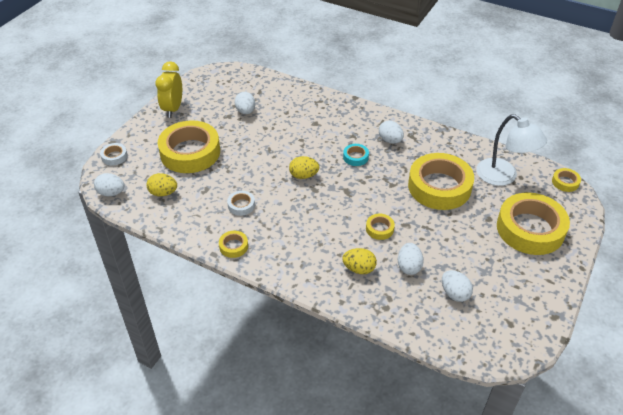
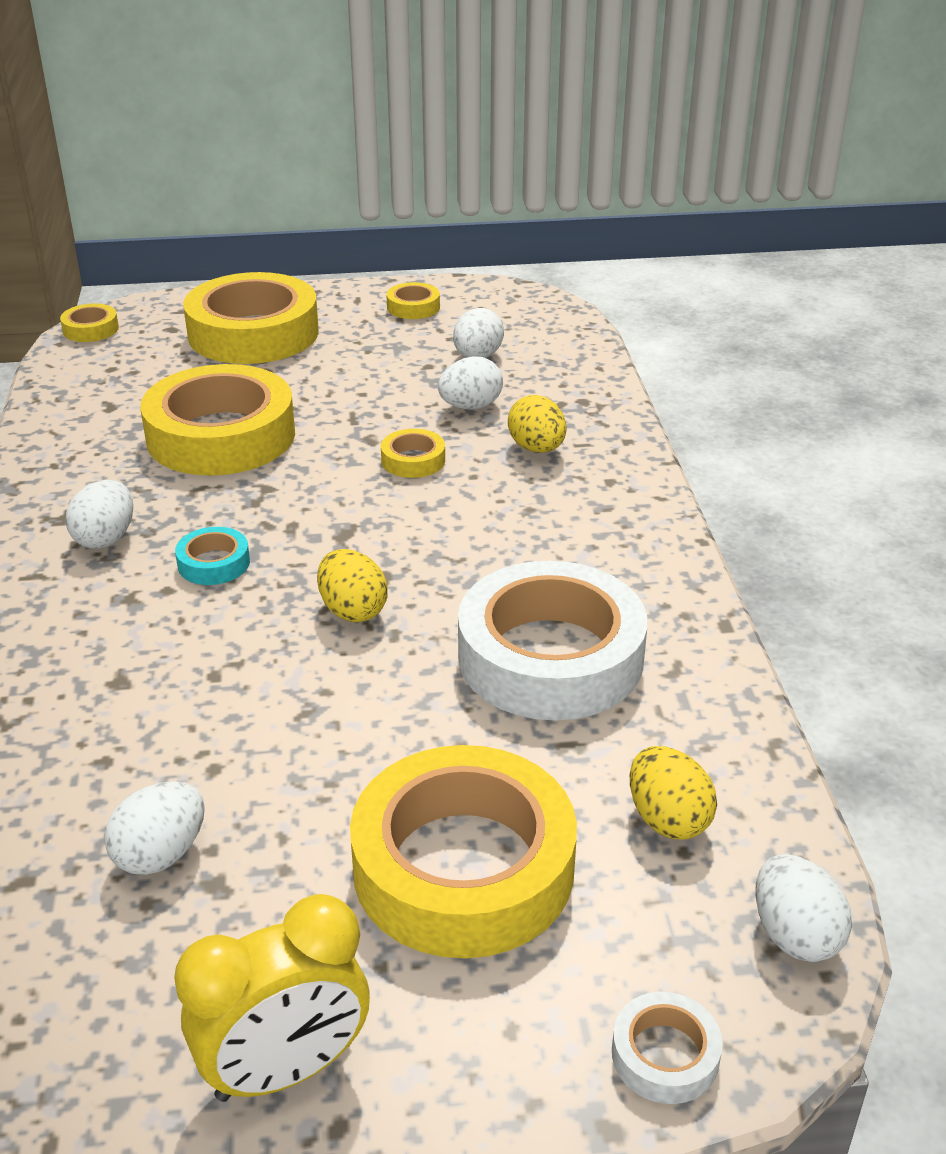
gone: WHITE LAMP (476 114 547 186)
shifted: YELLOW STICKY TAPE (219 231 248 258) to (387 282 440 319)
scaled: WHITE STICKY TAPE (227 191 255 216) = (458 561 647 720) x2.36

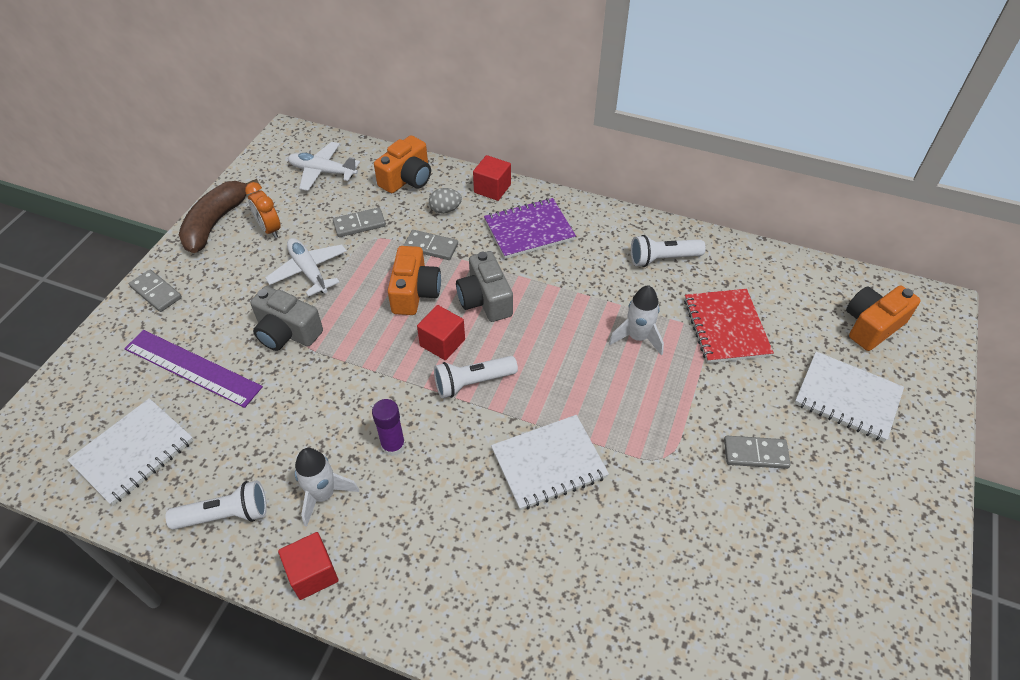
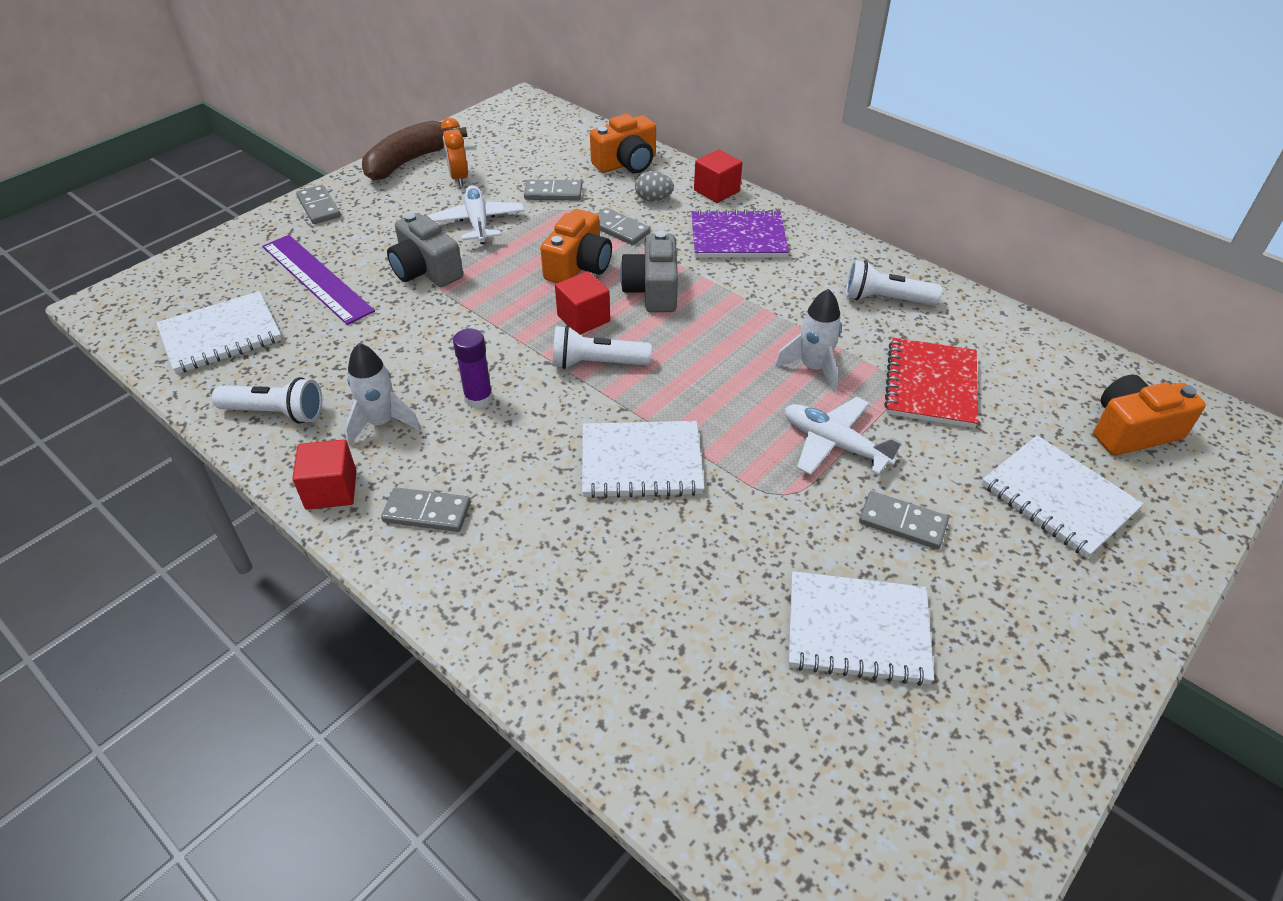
new: ASH-GREY DOMINO PIECE (381 487 471 532); WHITE NOTEPAD (789 571 934 686)
shifted: WHITE TOY PLANE (288 142 360 191) to (784 397 902 475)

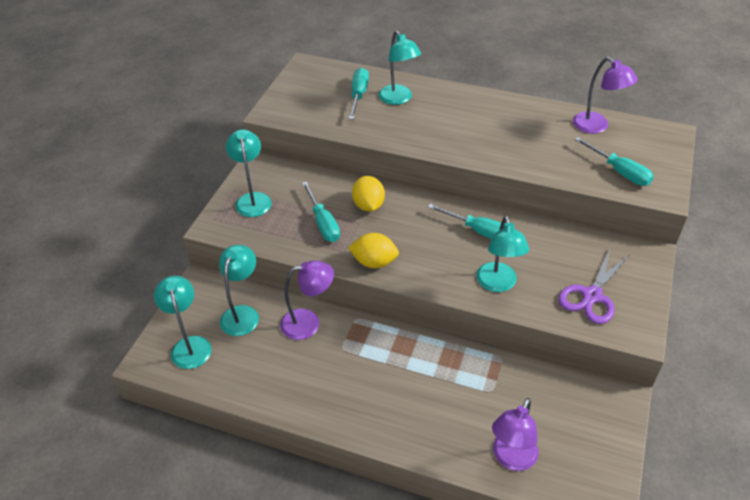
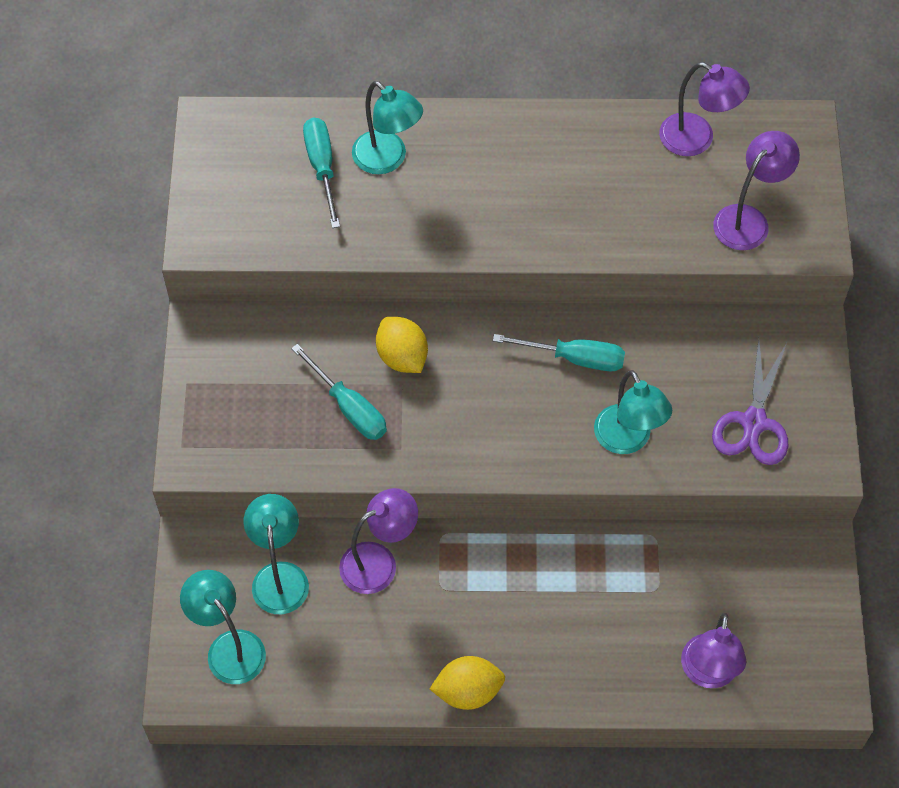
gone: TURQUOISE LAMP (226 129 272 217)
shifted: YELLOW CITRUS FRUIT (348 233 399 268) to (430 656 505 710)
swapped: TURQUOISE HAND SCREWDRIVER (574 137 654 186) to PURPLE LAMP (713 131 800 250)

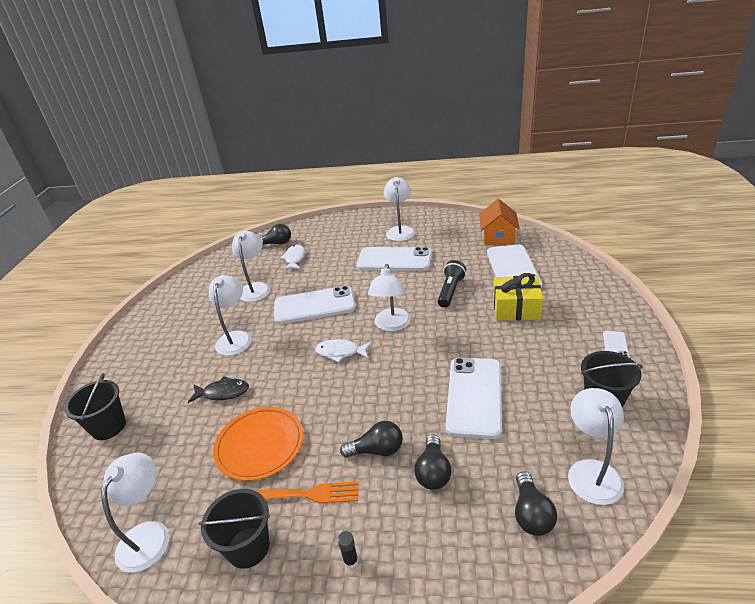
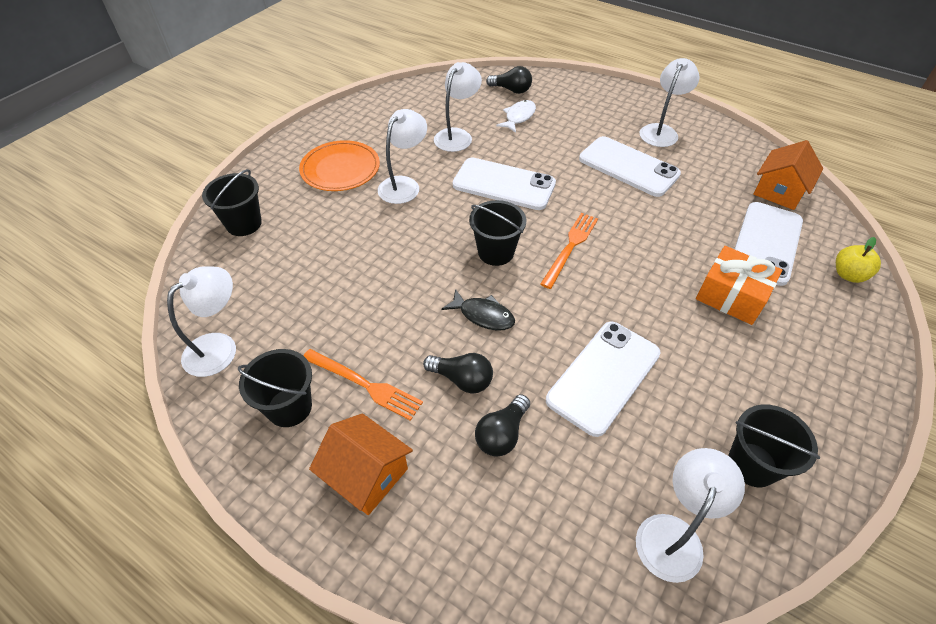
gone: JET-BLACK POCKET TORCH (438 260 466 308); JET-BLACK BULB (515 471 557 536); WHITE MOBILE PHONE (603 331 630 358)
new: YELLOW APPLE (836 237 881 283)
shifted: JET-BLACK FISH FIGURE (188 376 249 403) to (441 289 515 331); BRIGHT ORANGE DINNER PLATE (213 407 303 481) to (299 140 380 191)
swapped: WHITE FISH FIGURE (315 339 372 363) to JET-BLACK SAND BUCKET (469 200 526 266); JET-BLACK STICK OF GLUE (337 531 358 569) to BRIGHT ORANGE HOUSE (309 413 413 515); WHITE LAMP (368 264 411 331) to BRIGHT ORANGE FORK (540 213 598 289)
repainted: YELLOW PRESENT (493 273 543 321) to BRIGHT ORANGE PRESENT (696 246 782 325)

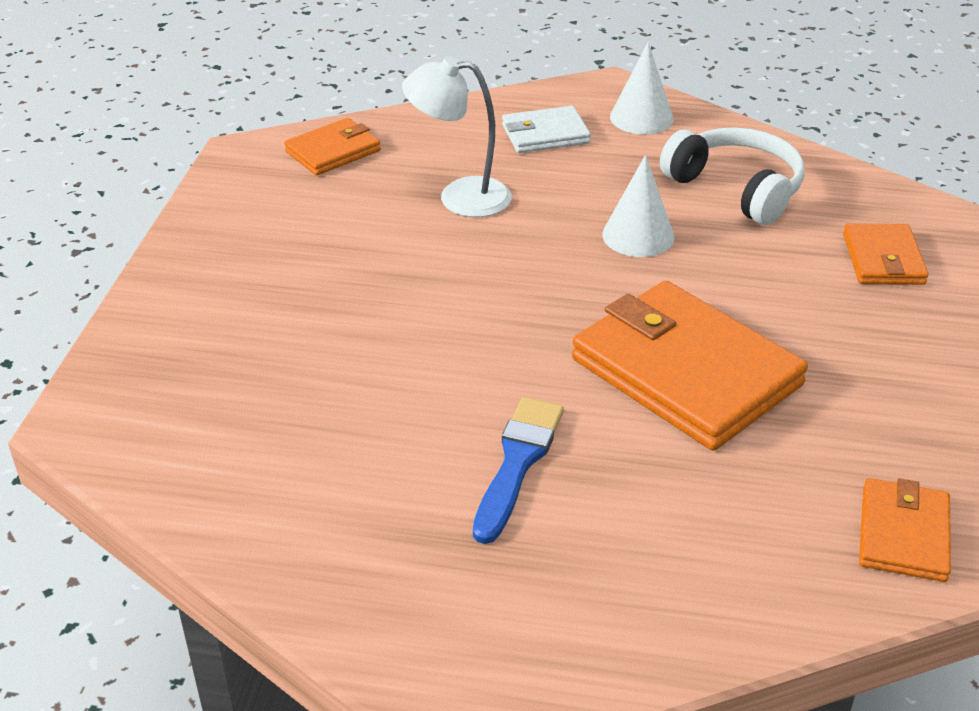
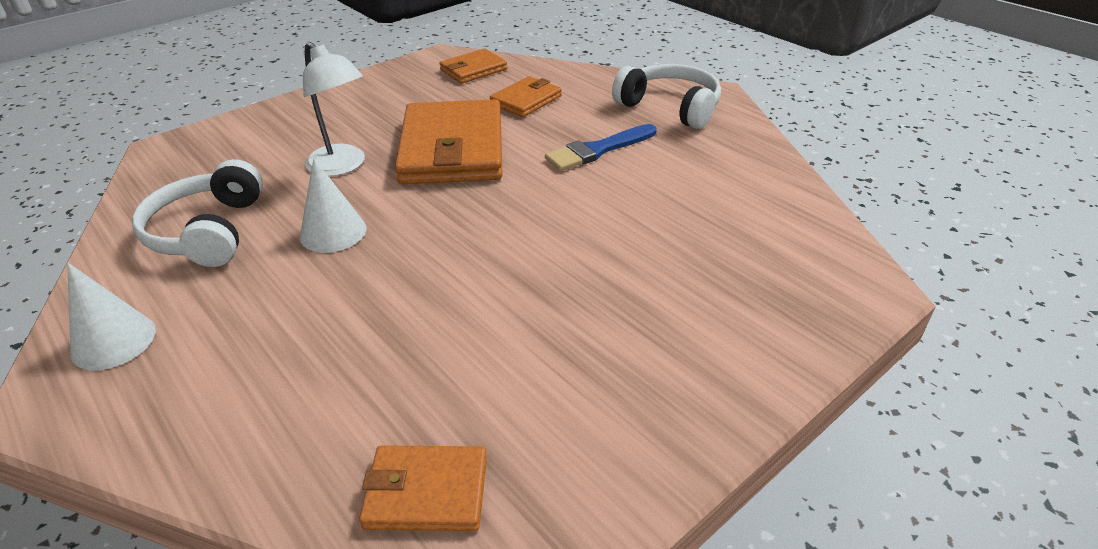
gone: WHITE WALLET (502 106 591 153)
new: WHITE HEADSET (612 64 721 129)
shifted: WHITE LAMP (402 56 512 217) to (303 42 365 176); BRIGHT ORANGE WALLET (843 223 929 285) to (490 76 562 117)

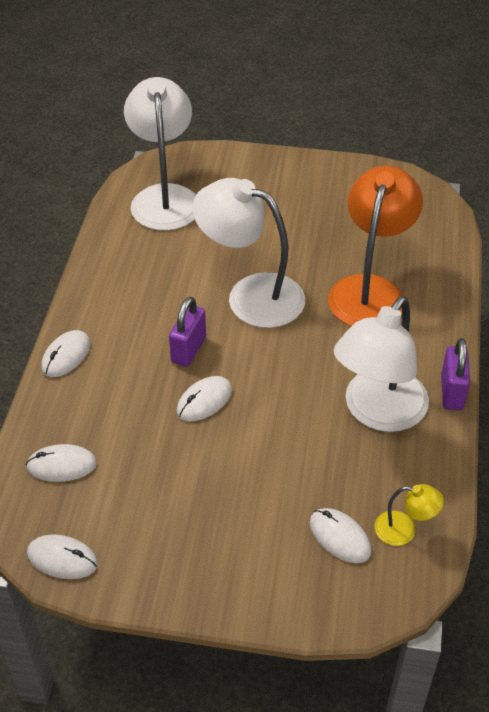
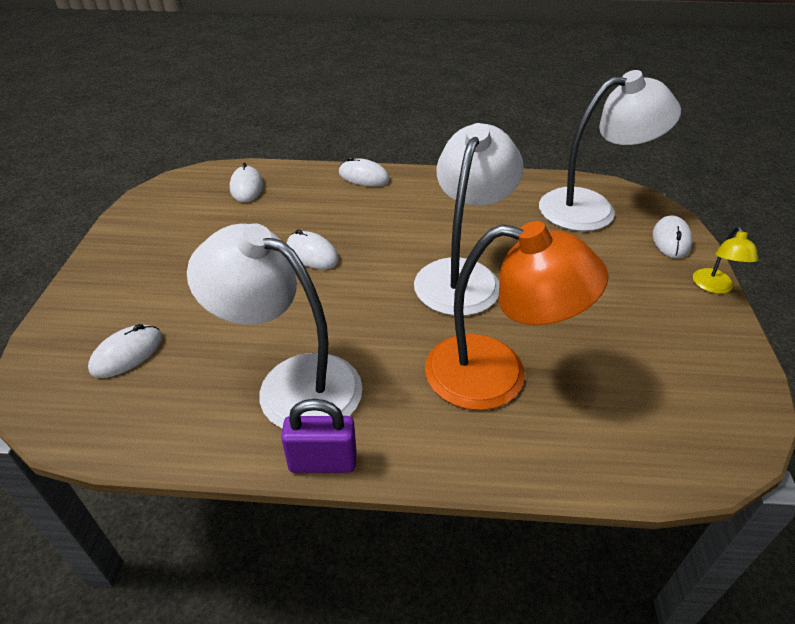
gone: PURPLE PADLOCK (169 297 206 367)
shifted: WHITE PC MOUSE (27 534 98 579) to (653 216 693 258); YELLOW LAMP (375 484 444 546) to (693 226 759 294)

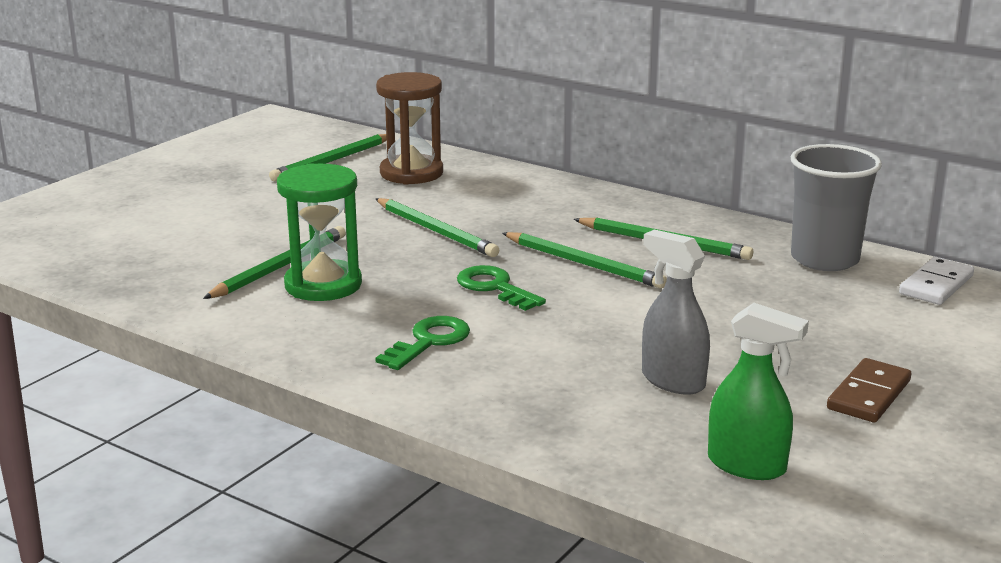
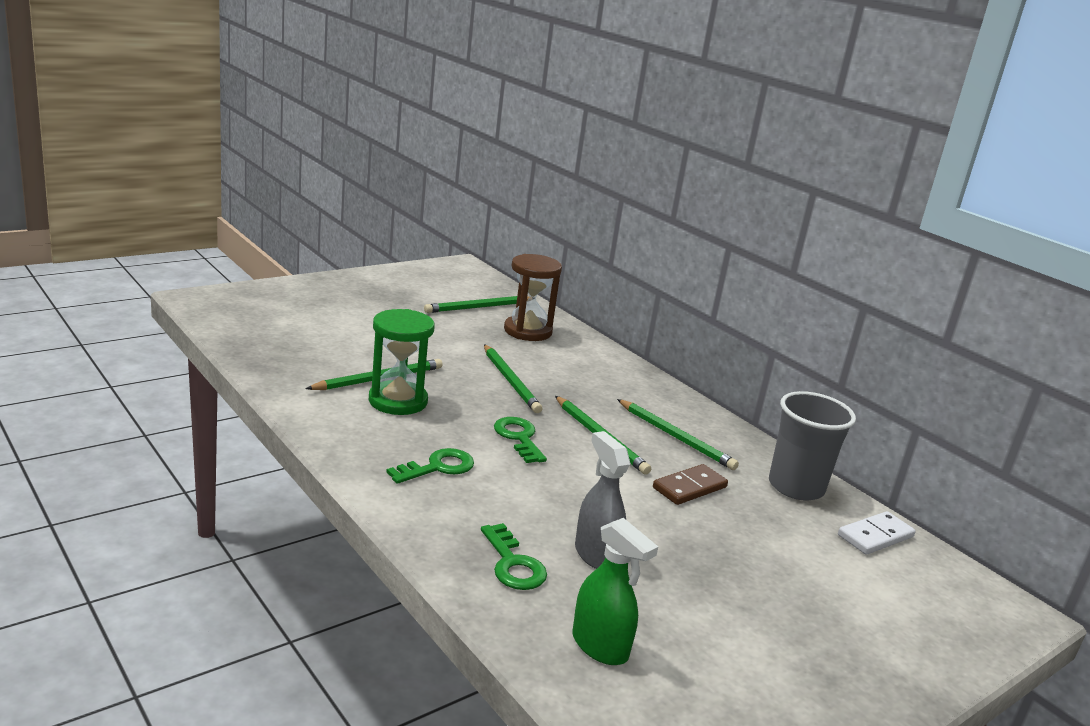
new: GREEN DOOR KEY (481 523 547 590)
shifted: DARK BROWN DOMINO PIECE (827 358 911 422) to (653 464 728 505)

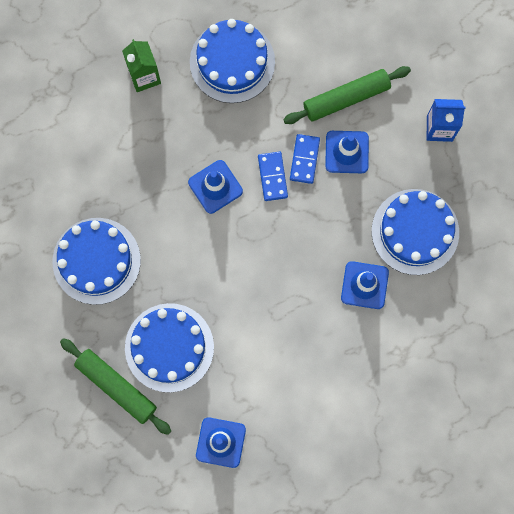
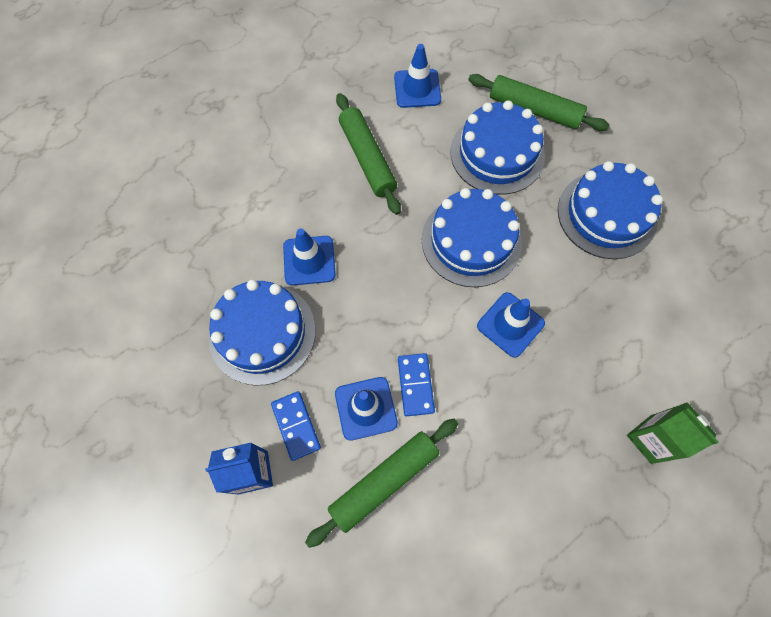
new: GREEN DOUGH ROLLER (336 93 401 215)
shifted: BLUE LAYER CAKE (190 19 275 103) to (422 188 522 287); BLUE DOMINO PIECE (258 152 288 201) to (271 391 321 461)

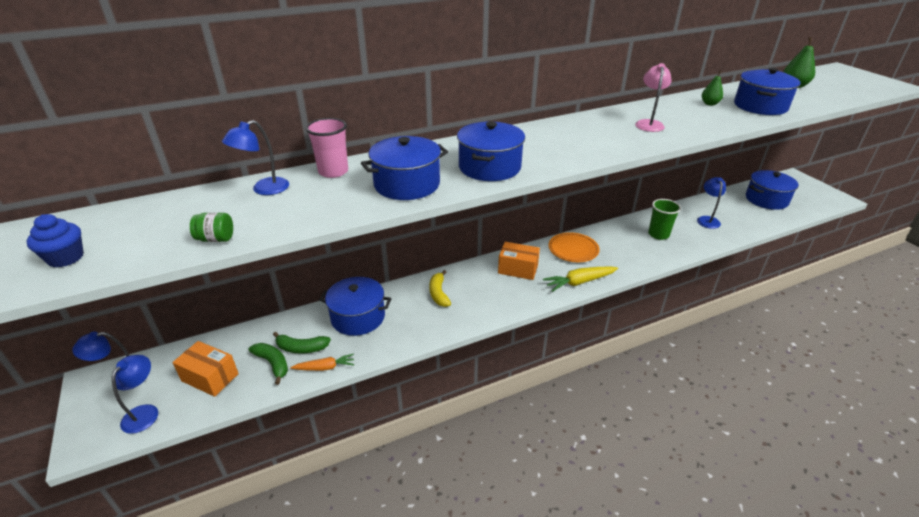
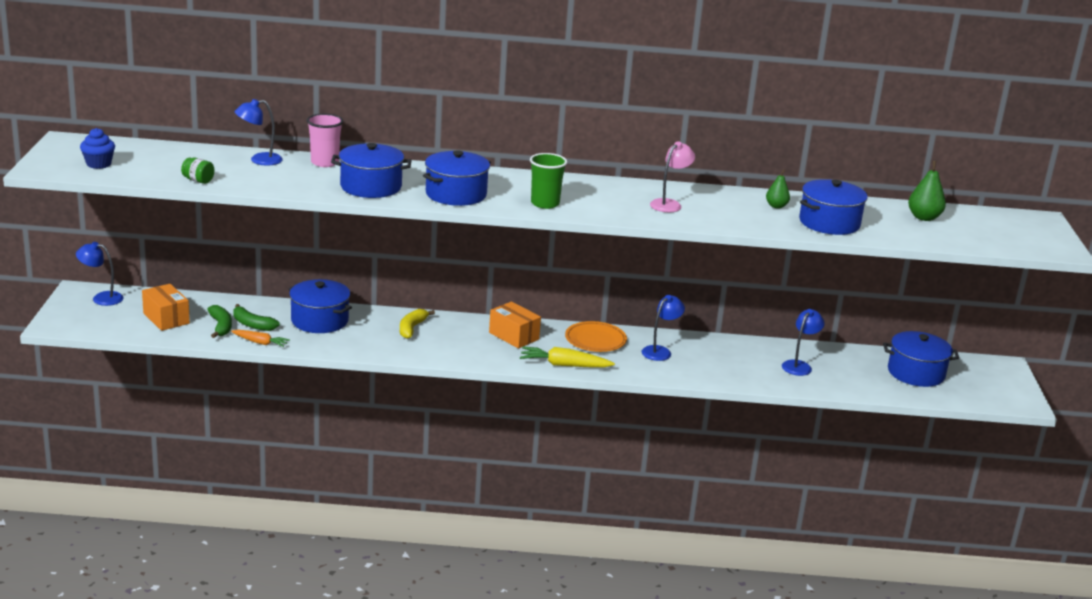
shifted: BLUE LAMP (112 355 158 434) to (642 295 685 361); GREEN CUP (648 199 681 240) to (530 153 567 209)

